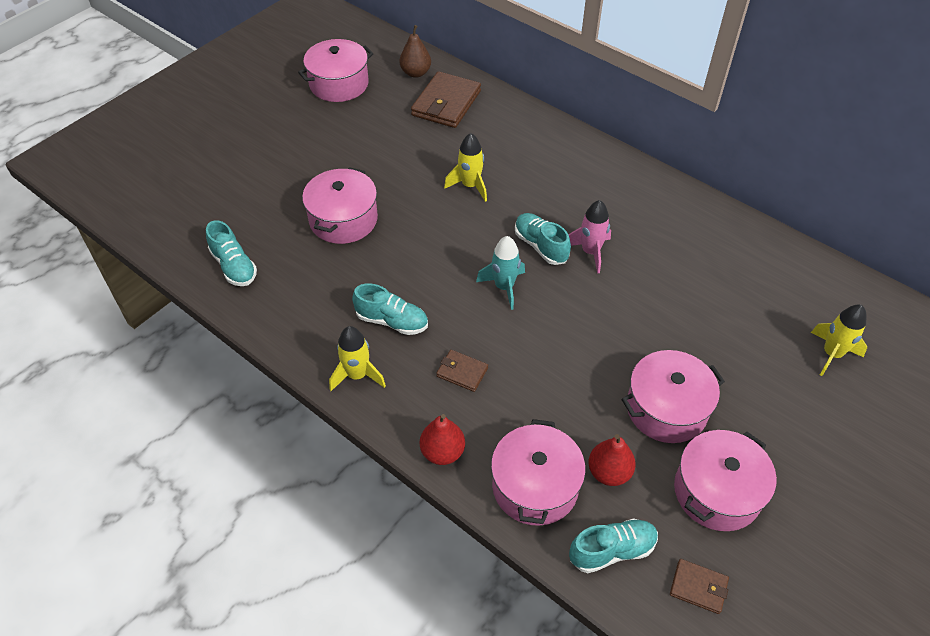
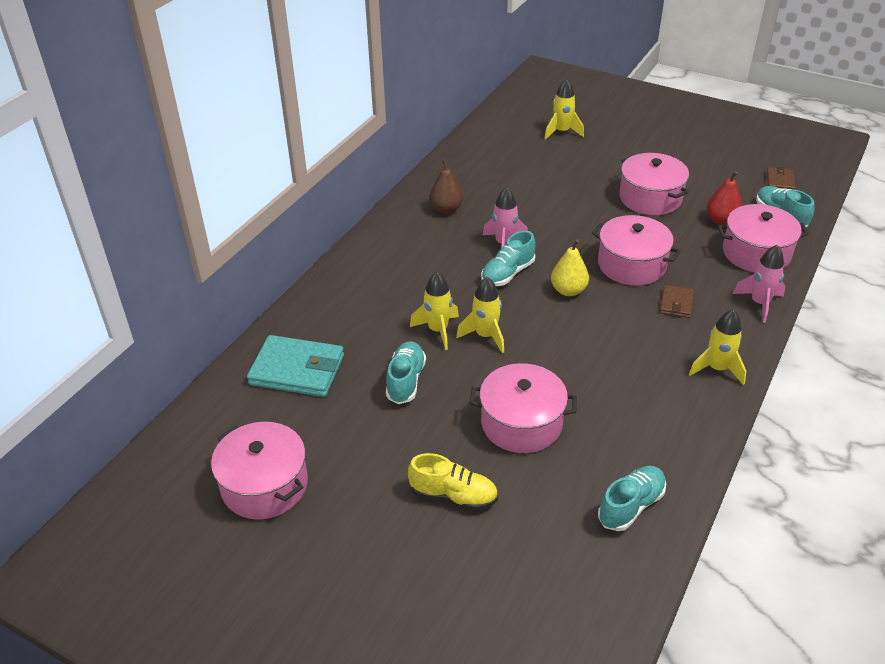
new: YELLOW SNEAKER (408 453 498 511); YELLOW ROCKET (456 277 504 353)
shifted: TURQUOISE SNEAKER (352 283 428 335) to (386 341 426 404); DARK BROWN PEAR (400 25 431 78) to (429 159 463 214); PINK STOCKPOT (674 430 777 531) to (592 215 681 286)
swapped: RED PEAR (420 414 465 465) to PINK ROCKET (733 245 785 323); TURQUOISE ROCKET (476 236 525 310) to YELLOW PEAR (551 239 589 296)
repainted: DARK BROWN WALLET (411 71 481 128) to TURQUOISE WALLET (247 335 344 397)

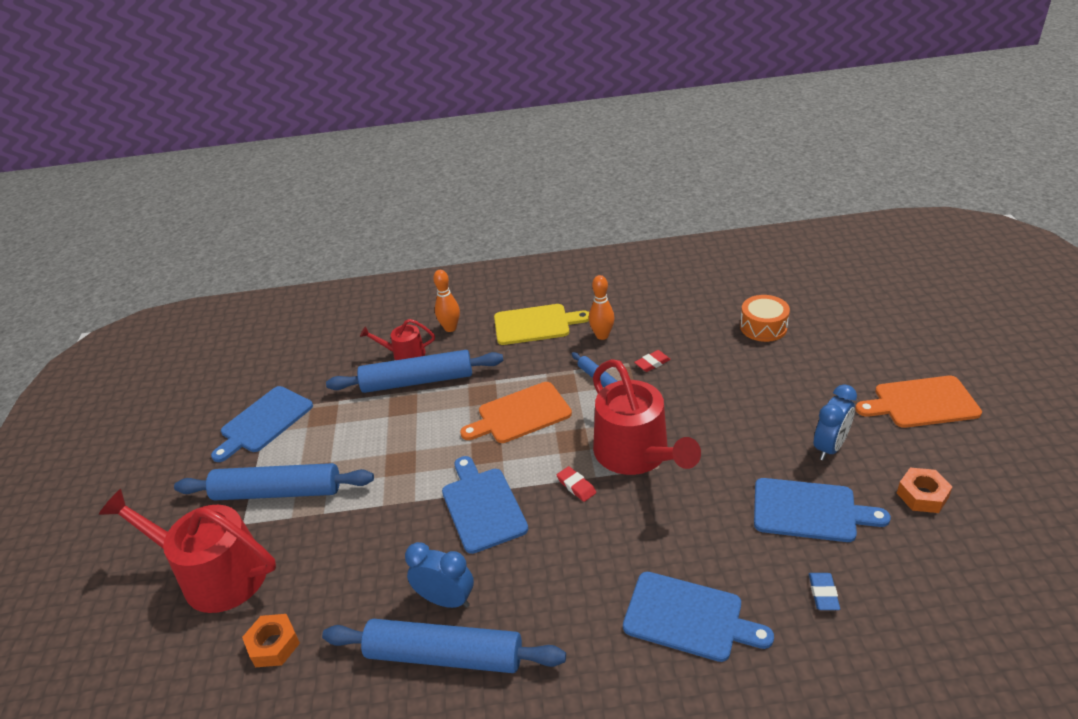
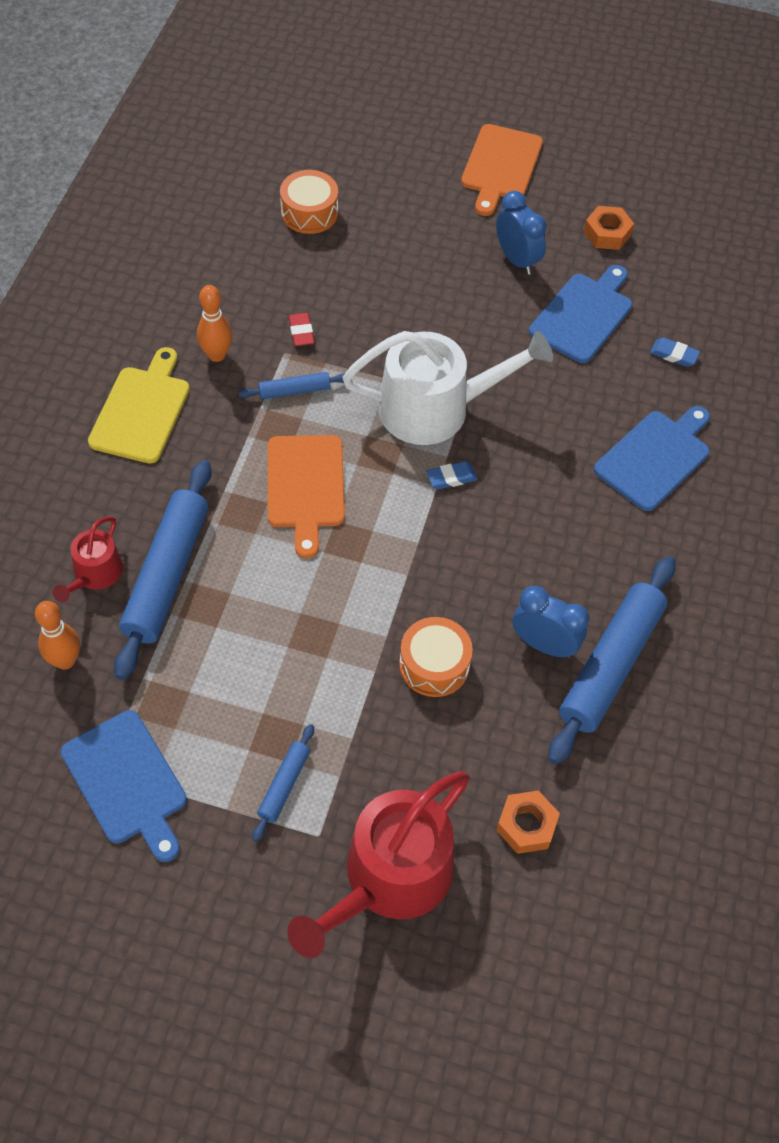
gone: BLUE CHOPPING BOARD (442 456 528 554)
new: BRIGHT ORANGE SNARE DRUM (399 617 473 697)
shifted: BRIGHT ORANGE SKITTLE (433 270 460 332) to (35 601 80 670)
repainted: RED PENCIL ERASER (557 466 596 502) to BLUE PENCIL ERASER (426 461 478 489); RED SPRINKLING CAN (593 359 701 475) to WHITE SPRINKLING CAN (343 331 553 445)
rotated: BLUE CLOCK (405 542 474 608) = (513 586 589 658) 75 degrees clockwise
scaled: BLUE DOUGH ROLLER (174 463 374 500) = (253 724 314 842) x0.48

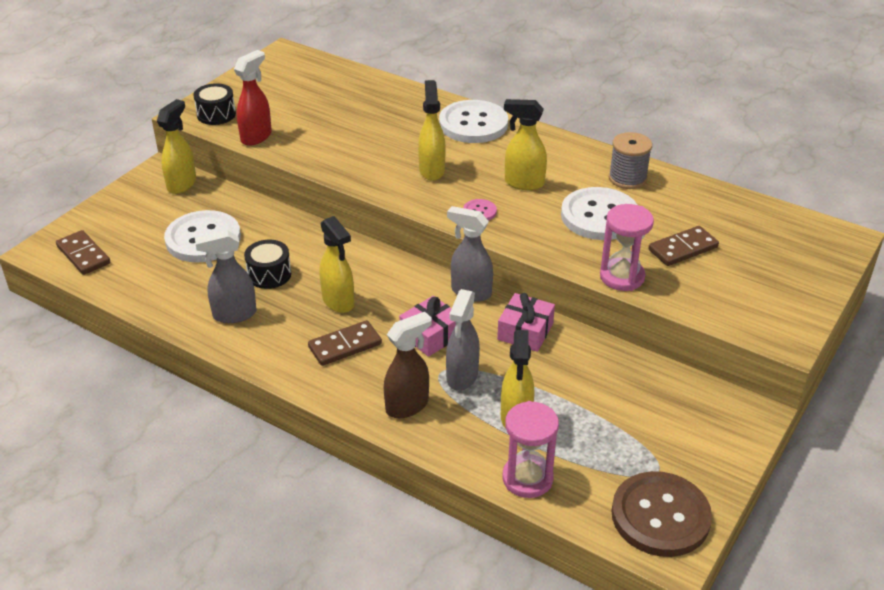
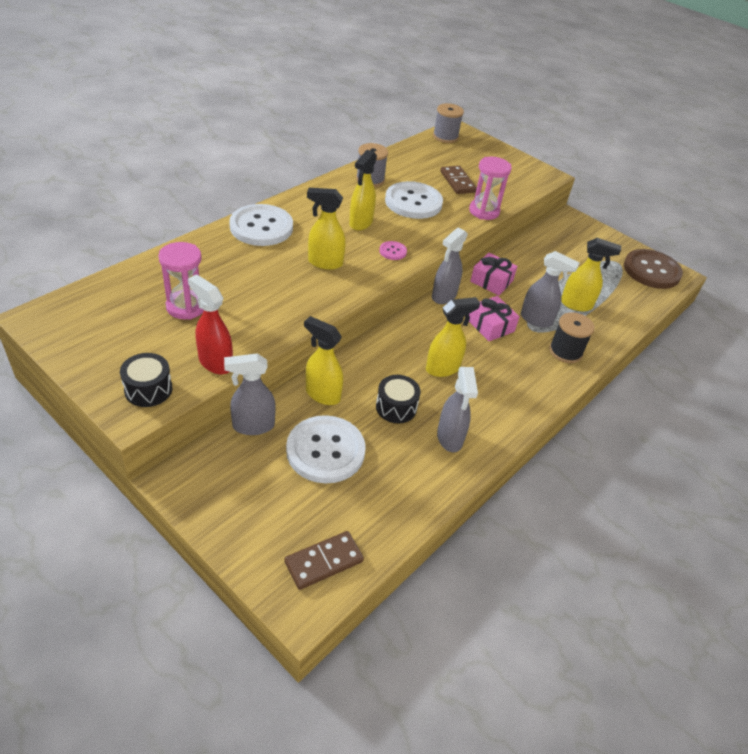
gone: DARK BROWN DOMINO PIECE (308 320 382 366)
new: ASH-GREY SPRAYER (224 353 276 435); ASH-GREY REEL OF THREAD (433 103 464 143)
shifted: YELLOW SPRAYER (157 99 196 194) to (304 316 343 405); PINK SANDGLASS (502 401 559 498) to (158 242 204 320)
swapped: DARK BROWN SPRAYER (384 312 432 418) to JET-BLACK REEL OF THREAD (549 312 595 363)

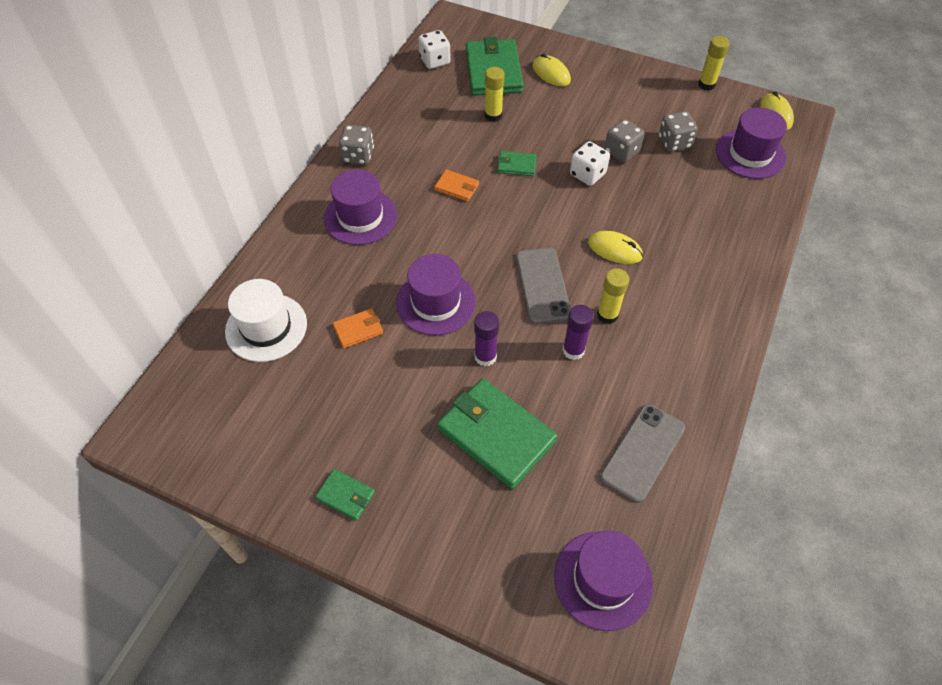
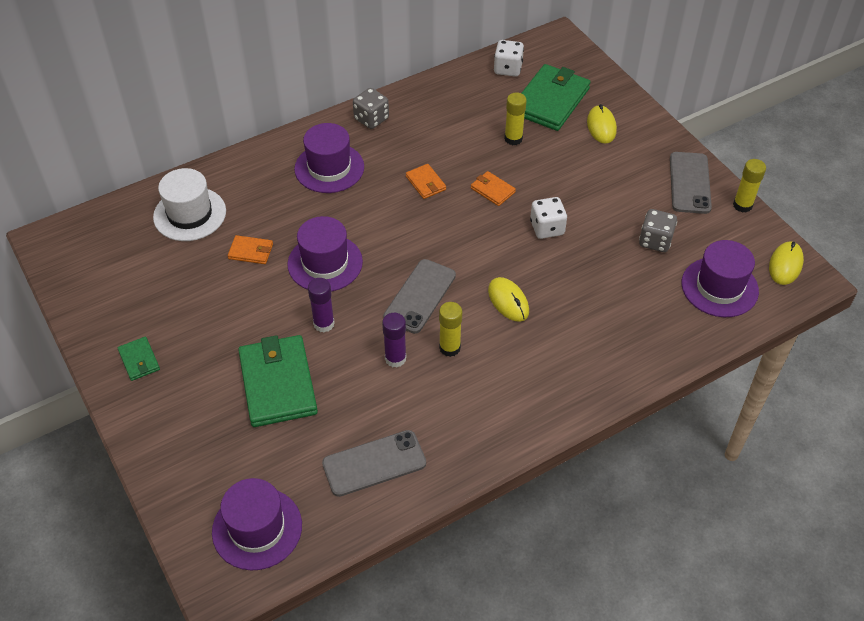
gone: ASH-GREY DIE (604 119 644 163)
new: ASH-GREY MOBILE PHONE (670 152 712 214)
repainted: GREEN WALLET (497 151 537 176) to BRIGHT ORANGE WALLET (471 171 516 206)

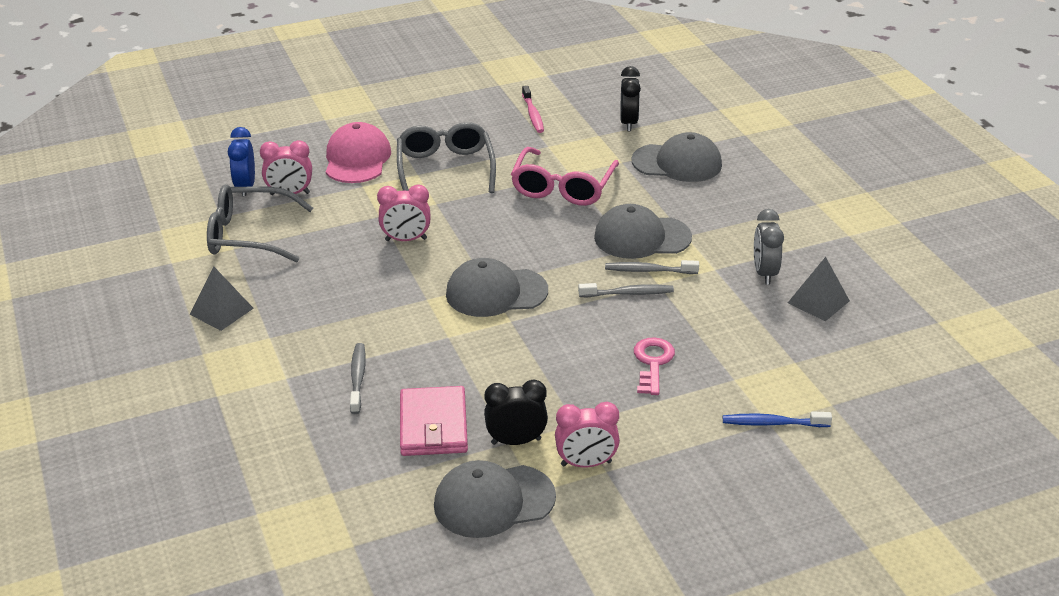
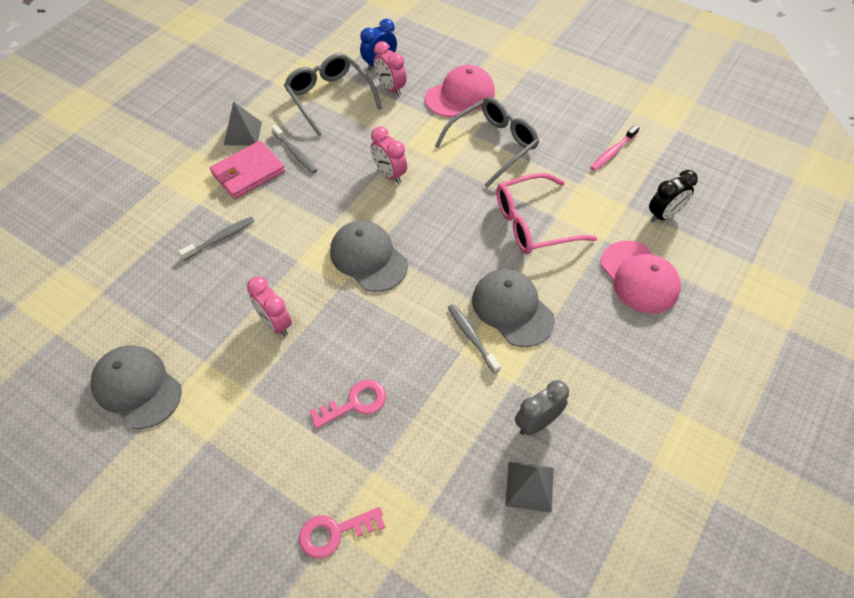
gone: JET-BLACK CLOCK (484 379 548 445)
shifted: PINK WALLET (400 386 468 456) to (210 141 285 199); PINK CLOCK (555 402 620 467) to (247 277 292 336); ASH-GREY DENTAL BRUSH (578 283 674 297) to (271 124 317 174)
swapped: BLUE DENTAL BRUSH (723 412 832 427) to PINK DOOR KEY (299 507 385 559)
repainted: ASH-GREY BASEBALL CAP (632 132 722 182) to PINK BASEBALL CAP (601 241 681 314)

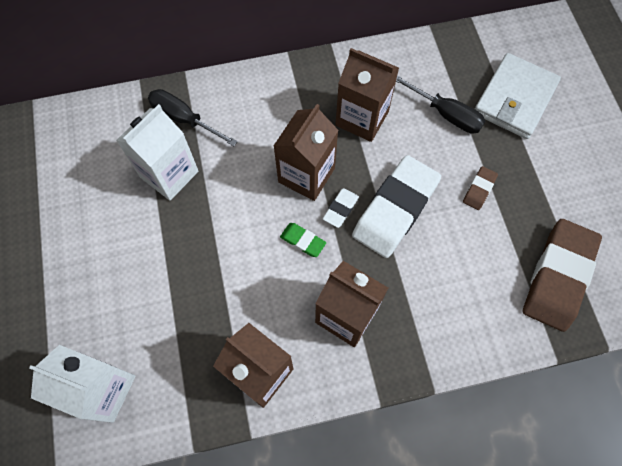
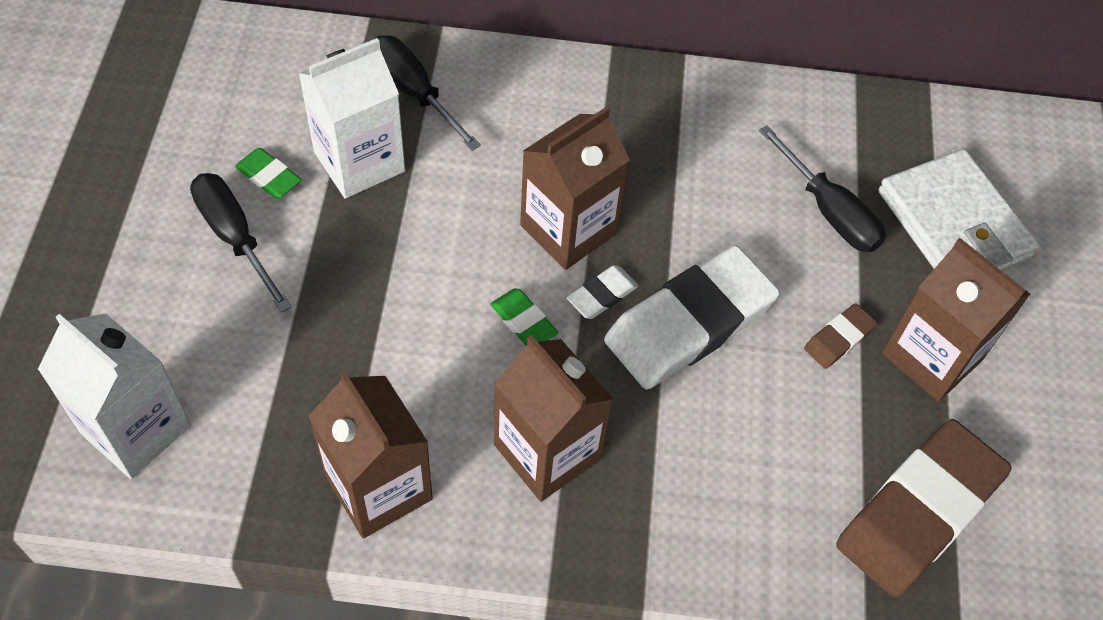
new: JET-BLACK HAND SCREWDRIVER (190 173 291 312); GREEN PENCIL ERASER (235 148 302 199)
shifted: DARK BROWN CARTON (335 48 399 142) to (882 238 1030 402)
rotated: WHITE WALLET (475 53 561 139) = (878 149 1039 270) 75 degrees counterclockwise

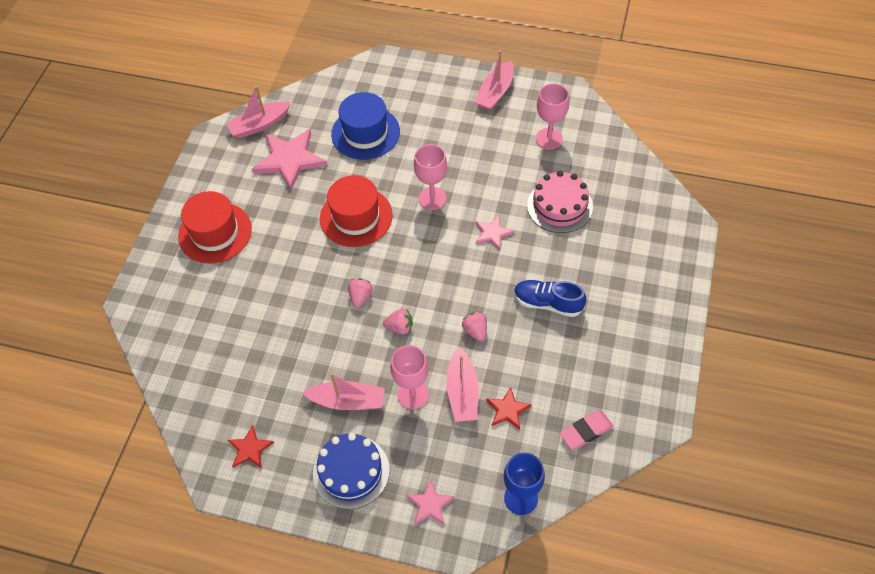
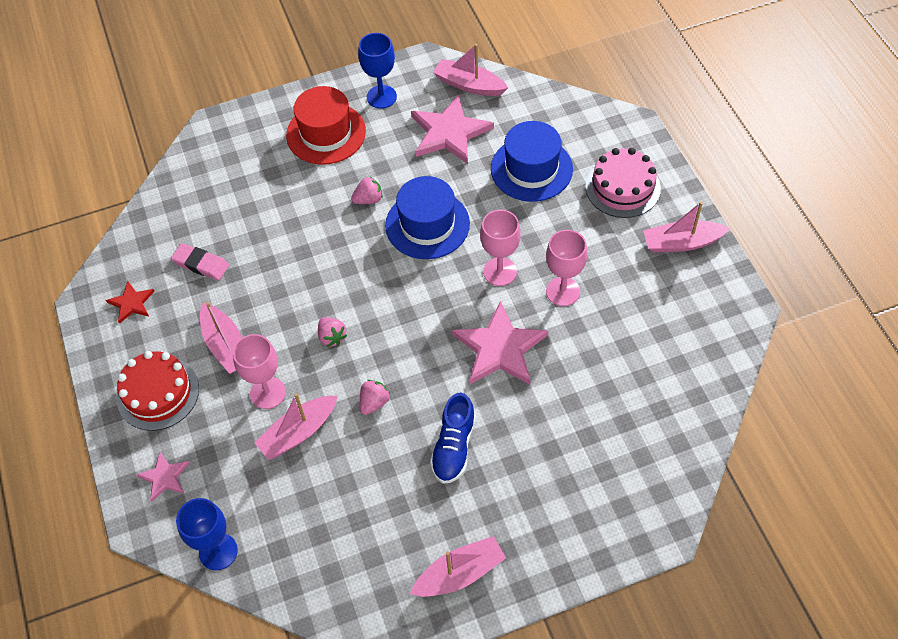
gone: RED STAR (486 387 532 430)
new: BLUE WINE GLASS (358 33 397 109); PINK BOAT (410 536 506 597)
shifted: PINK BERRY (348 278 373 308) to (351 177 383 204); PINK LAYER CAKE (527 171 593 233) to (585 148 661 218); PINK WINE GLASS (536 83 569 149) to (546 230 588 306); PINK PENCIL ERASER (560 410 614 450) to (171 243 229 280)
repainted: BLUE LAYER CAKE (313 433 390 509) to RED LAYER CAKE (117 351 199 431); RED HAT (320 175 393 247) to BLUE HAT (385 176 470 259)
rotated: BLUE SNEAKER (514 280 586 317) = (430 393 476 484) 150 degrees counterclockwise
scaled: PINK STAR (475 215 515 250) = (452 301 548 385) x1.93

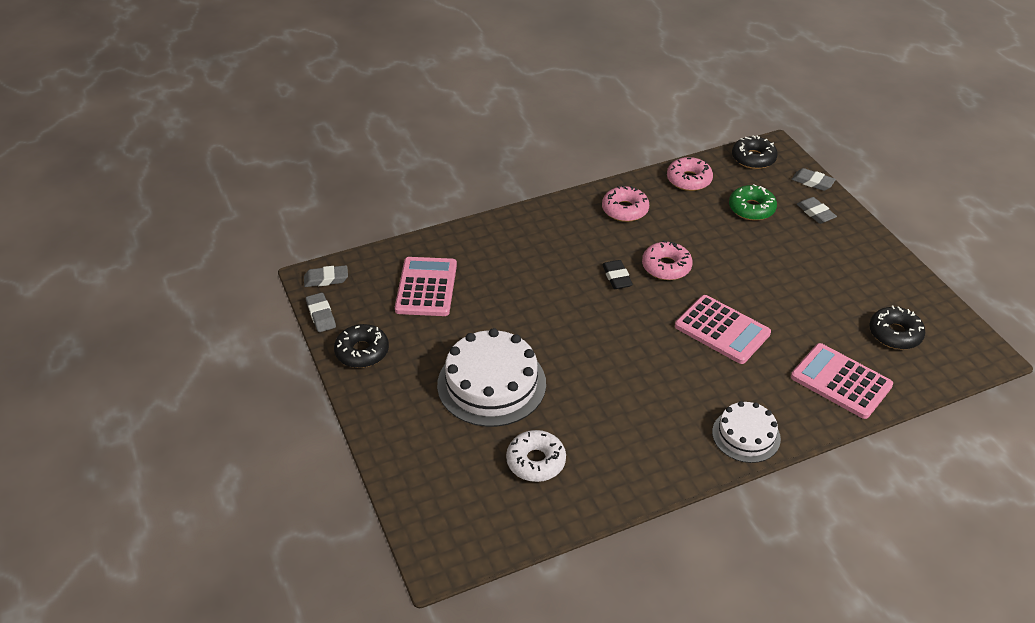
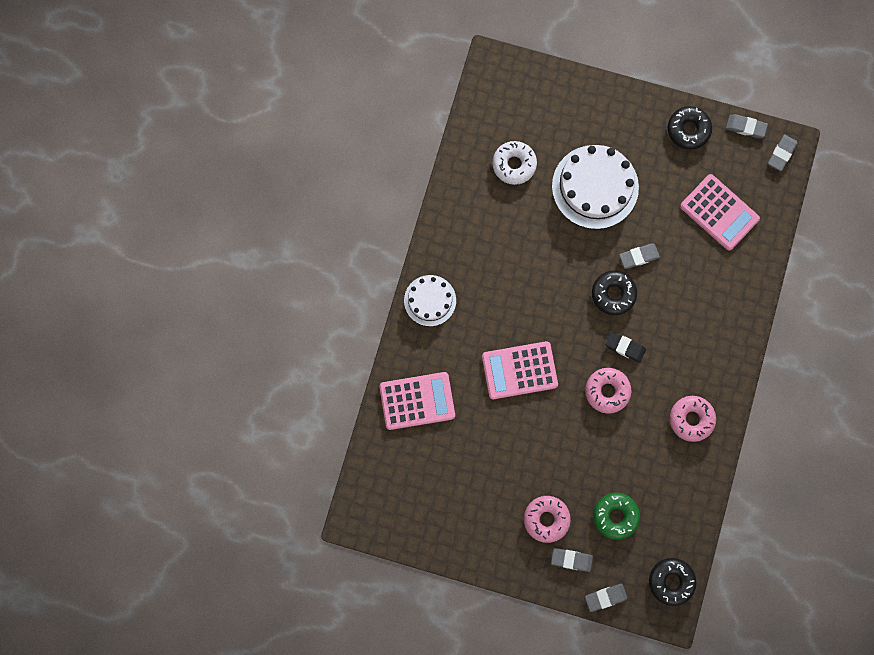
new: ASH-GREY PENCIL ERASER (619 244 660 269)
shifted: PINK DOUGHNUT (667 157 713 191) to (524 496 571 543); JET-BLACK DOUGHNUT (869 306 925 349) to (592 270 637 315)

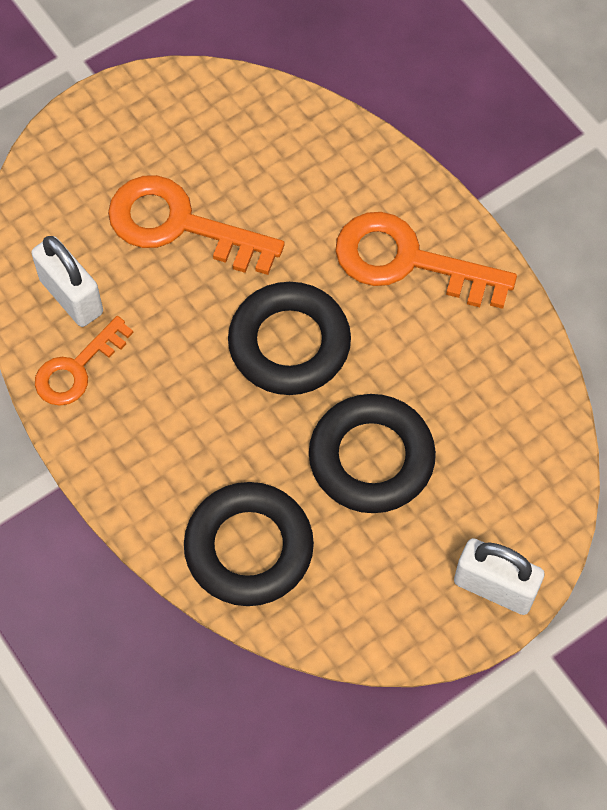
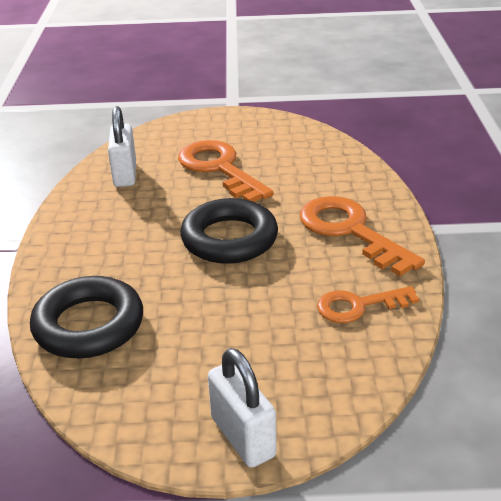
gone: JET-BLACK TORUS (309 394 436 513)
shifted: BRIGHT ORANGE DOOR KEY (35 316 133 406) to (317 286 419 323)

